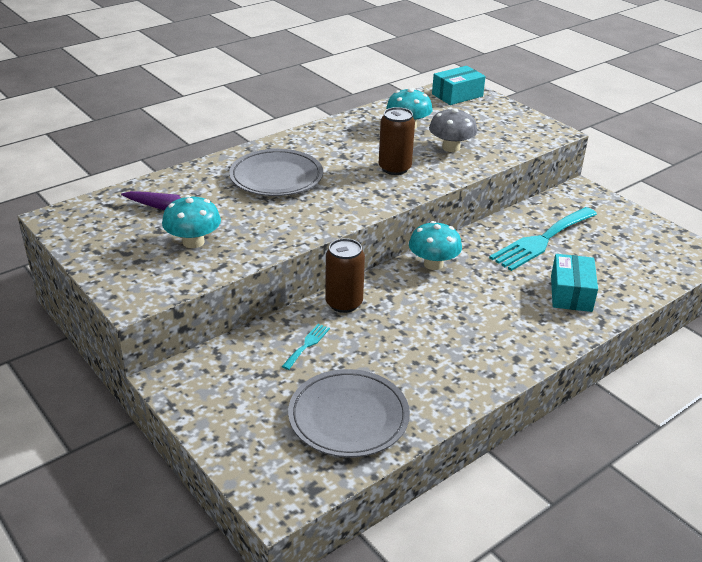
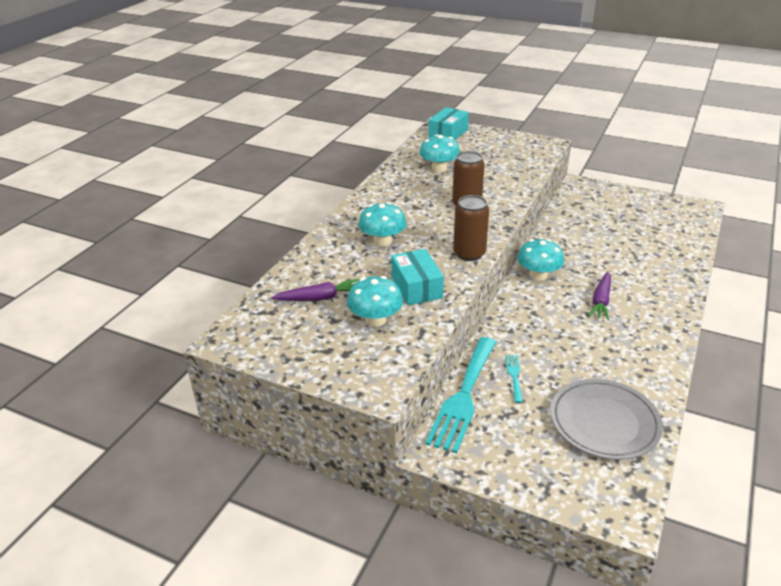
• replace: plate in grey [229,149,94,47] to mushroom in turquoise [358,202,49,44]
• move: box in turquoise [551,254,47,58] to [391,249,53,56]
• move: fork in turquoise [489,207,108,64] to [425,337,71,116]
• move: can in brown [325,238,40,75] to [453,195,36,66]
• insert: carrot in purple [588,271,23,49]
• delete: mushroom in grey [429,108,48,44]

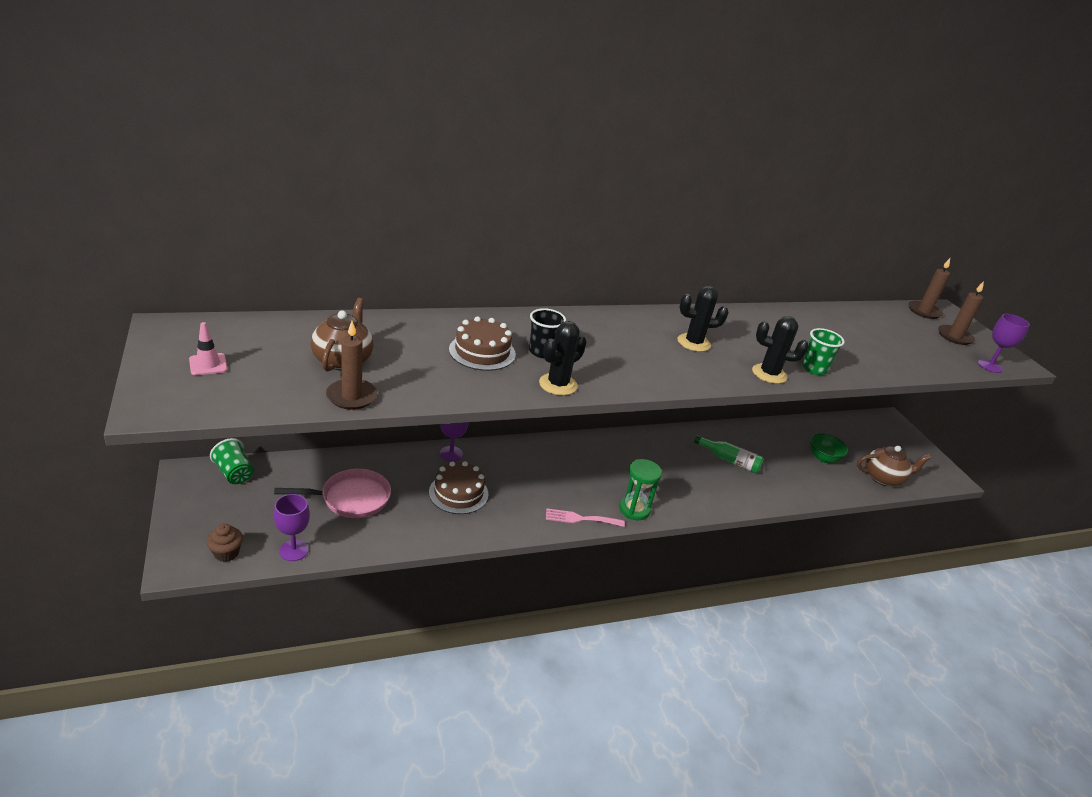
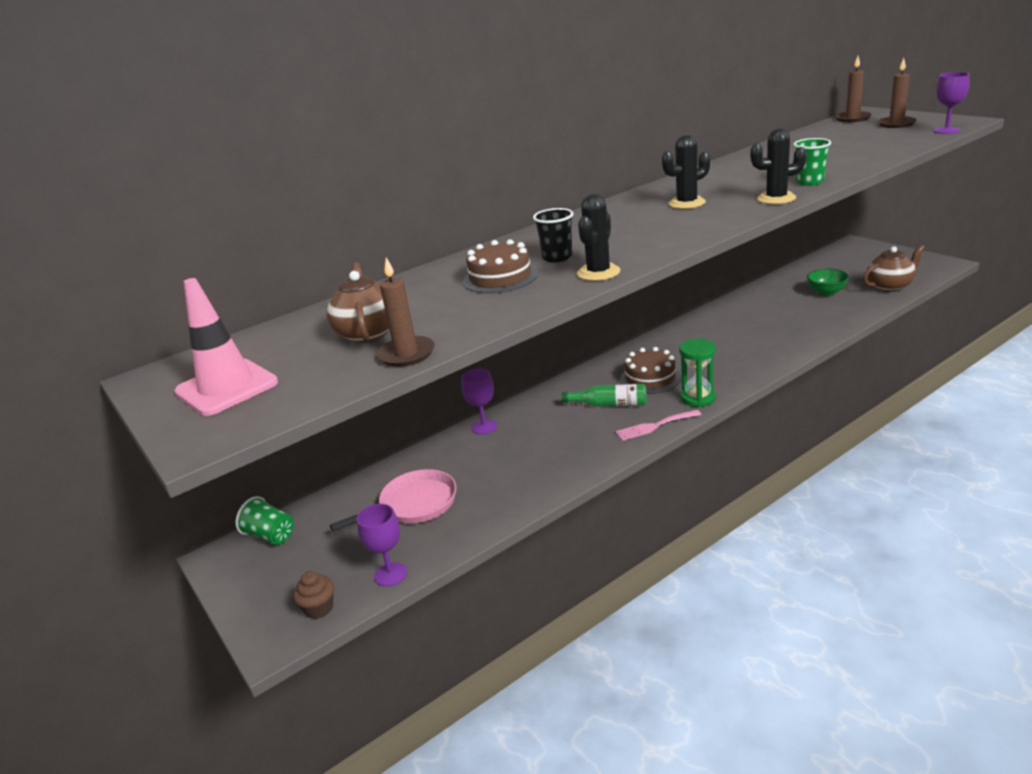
• resize: traffic cone in pink [189,322,38,53] = [174,278,104,138] x2.00
• move: bottle in green [694,435,70,38] to [562,384,85,23]
• move: cake in brown [429,461,59,53] to [620,347,61,47]

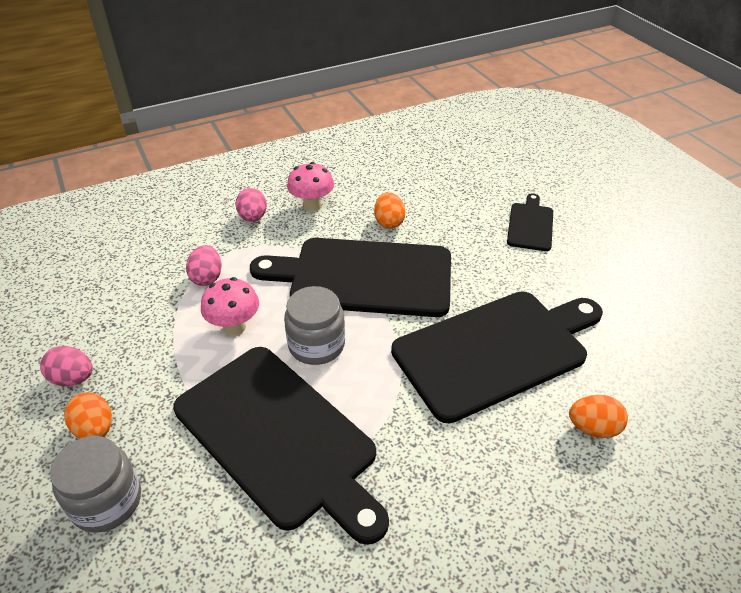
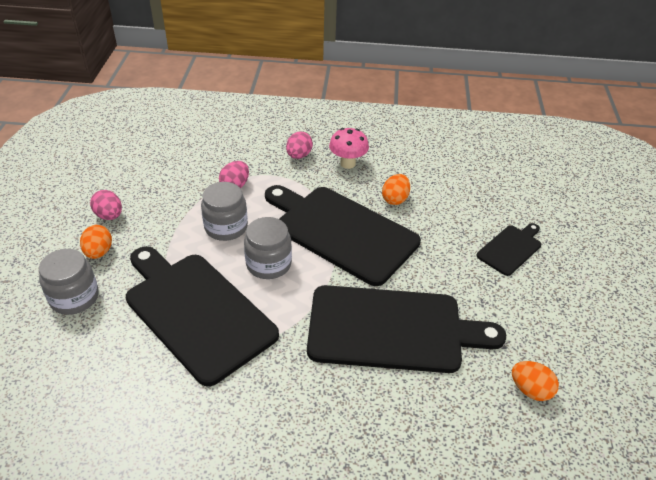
• rotate: cutting board in black [173,347,216,198] = [126,246,153,141] 150 degrees clockwise
• replace: mushroom in pink [201,277,58,59] to jar in grey [201,182,47,59]
• move: egg in orange [569,395,59,43] to [512,361,47,40]

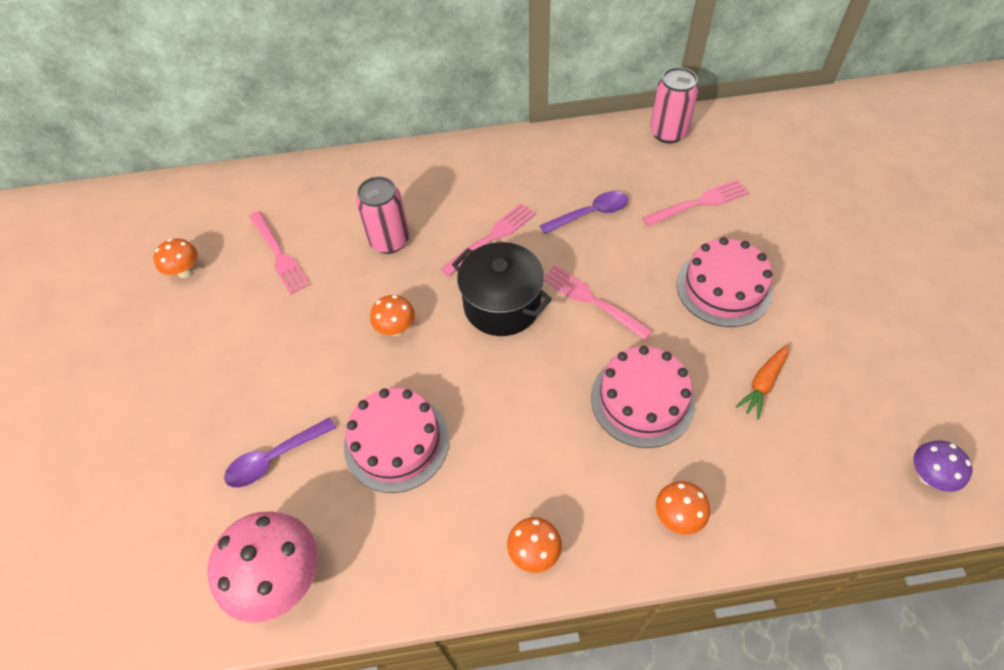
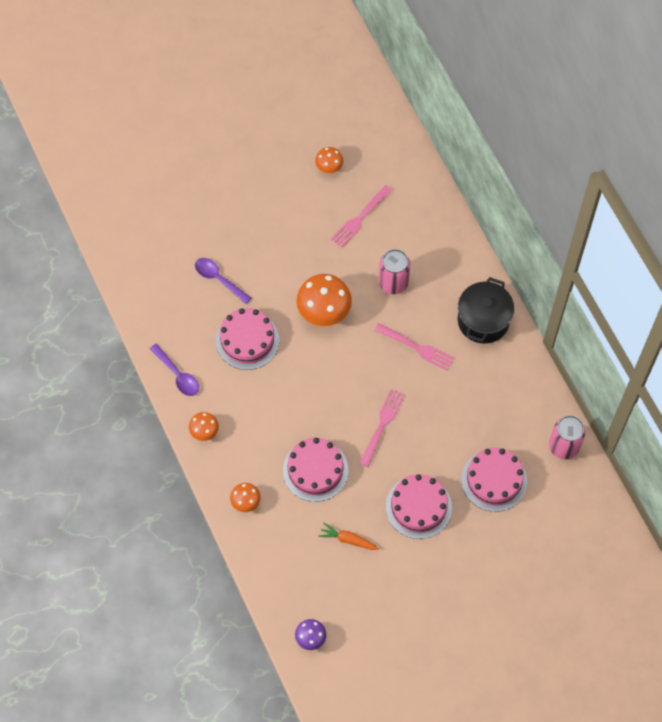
• move: spoon in purple [540,191,88,43] to [150,344,49,52]
• resize: mushroom in orange [370,295,45,41] = [296,274,56,52] x1.89
• move: pot in black [452,242,100,94] to [458,277,56,66]
• replace: fork in pink [642,179,107,47] to cake in pink [461,448,66,64]
• delete: mushroom in pink [207,511,111,112]

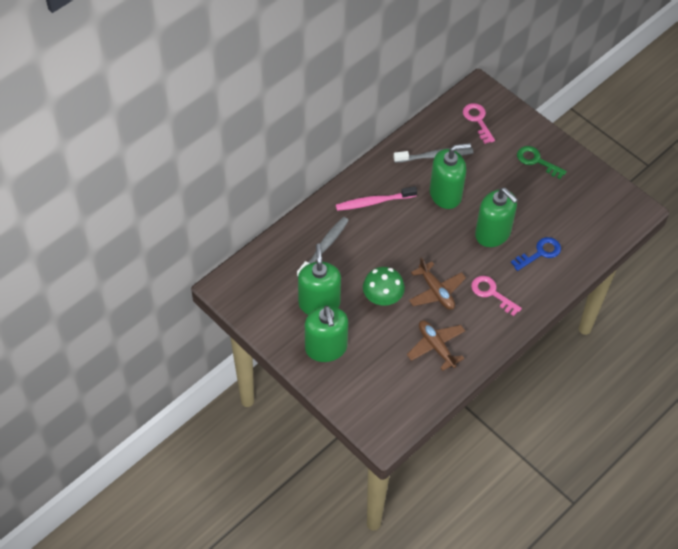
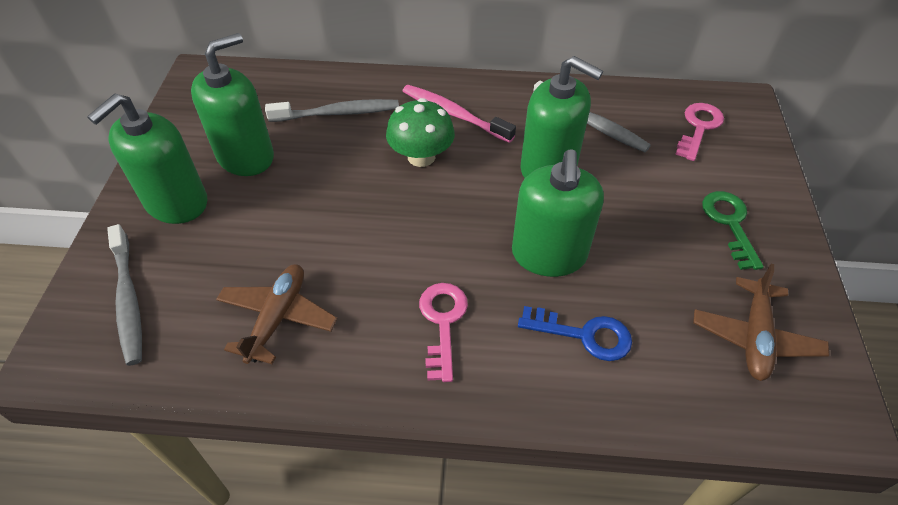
• insert: toothbrush in grey [107,224,35,142]
• move: mushroom in green [363,267,42,39] to [386,98,69,69]
• move: plane in brown [409,257,57,53] to [693,264,136,117]

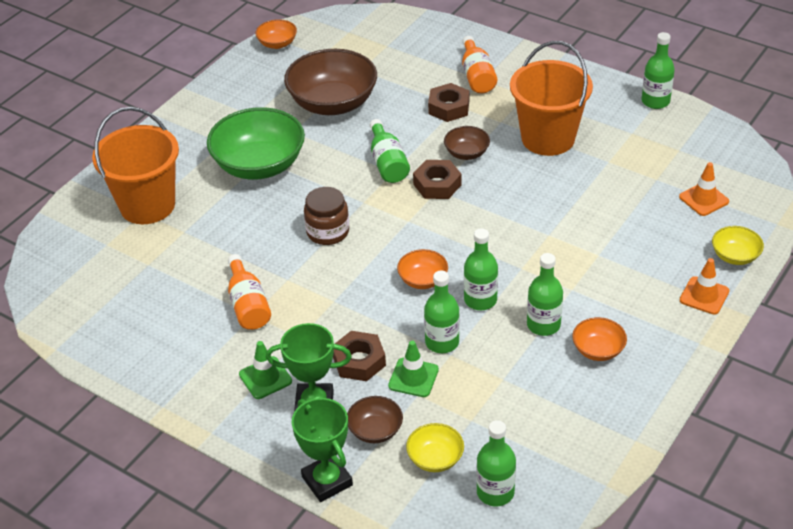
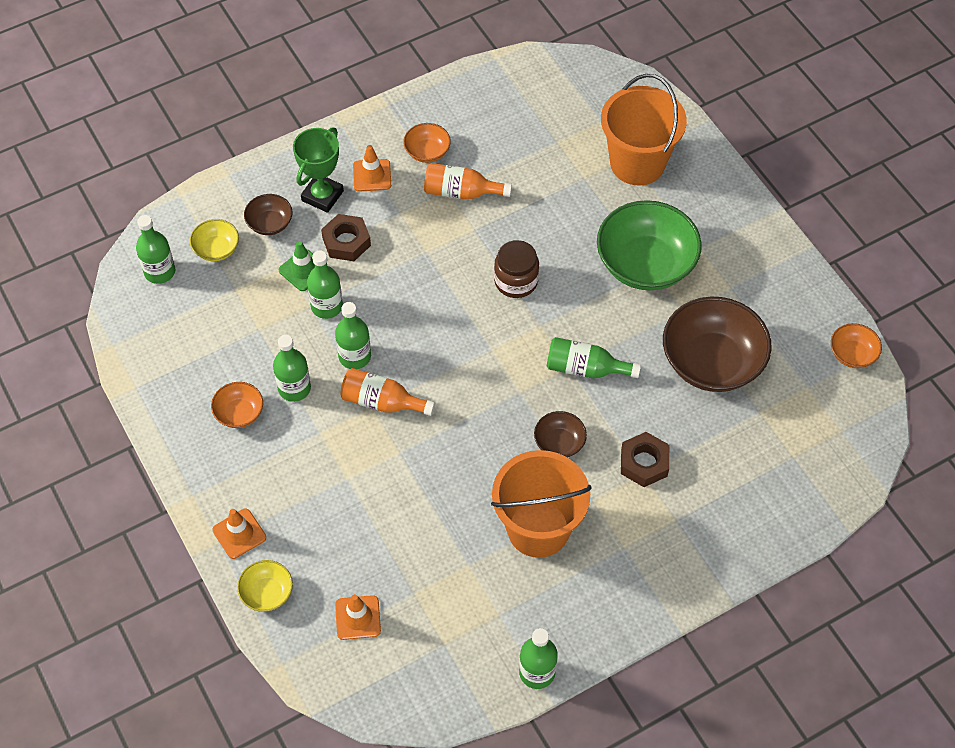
• move: bottle in orange [462,36,35,57] to [340,368,95,48]
• recolor: traffic cone in green [239,341,53,58] to traffic cone in orange [353,145,38,47]
• move: bowl in orange [397,249,51,40] to [403,123,48,40]
• delete: trophy in green [292,398,61,104]
• delete: nut in brown [413,160,48,39]

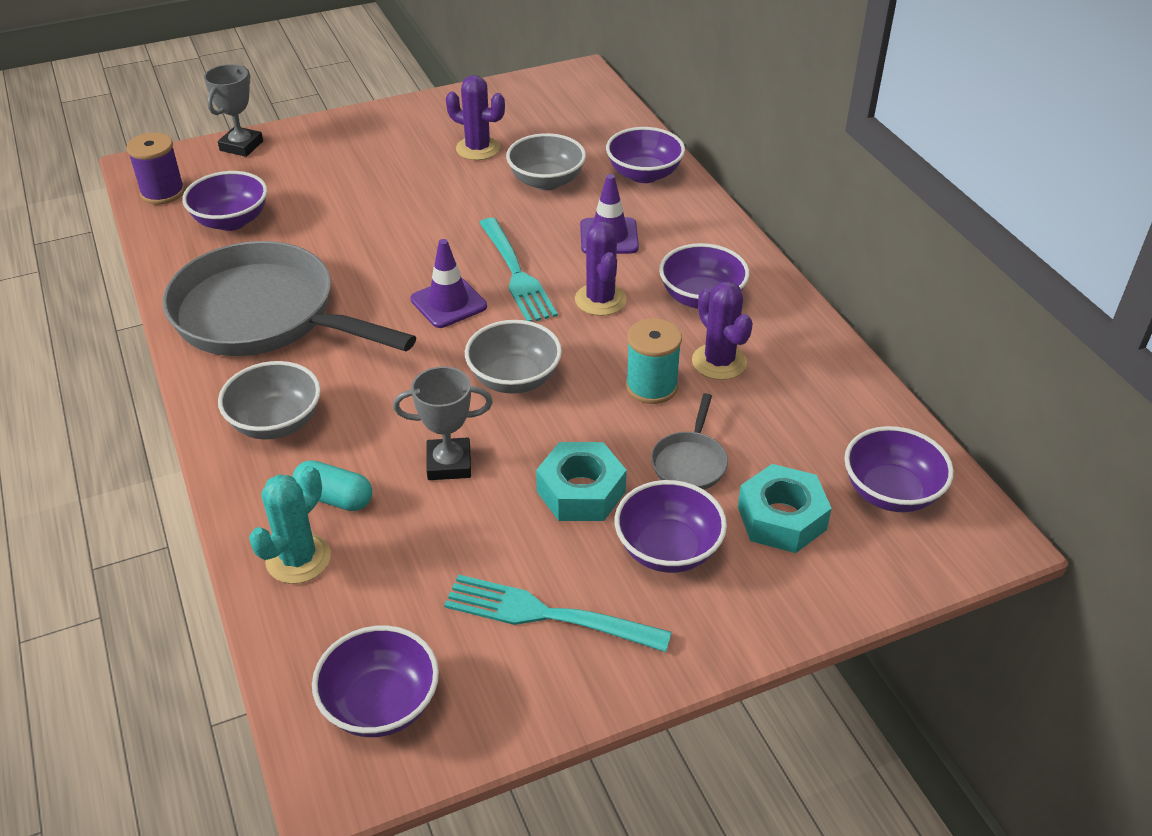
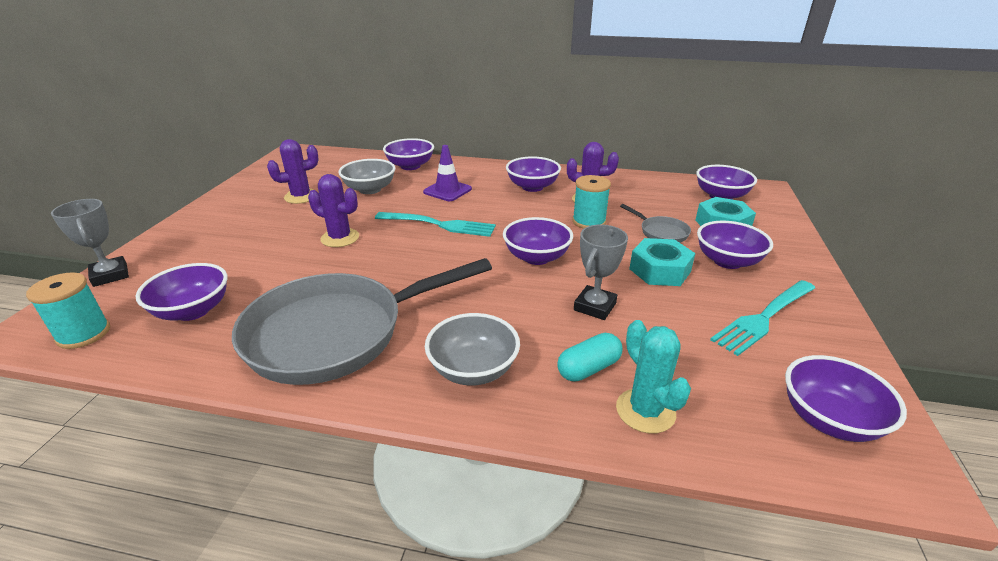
• recolor: spool in purple [126,132,59,72] to spool in turquoise [26,273,84,76]
• move: cactus in purple [575,221,52,95] to [308,174,51,73]
• recolor: bowl in grey [465,320,97,74] to bowl in purple [503,217,70,48]
• delete: traffic cone in purple [411,239,76,89]

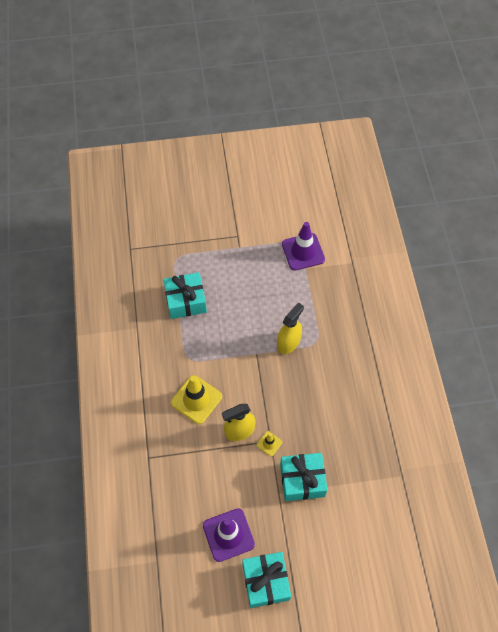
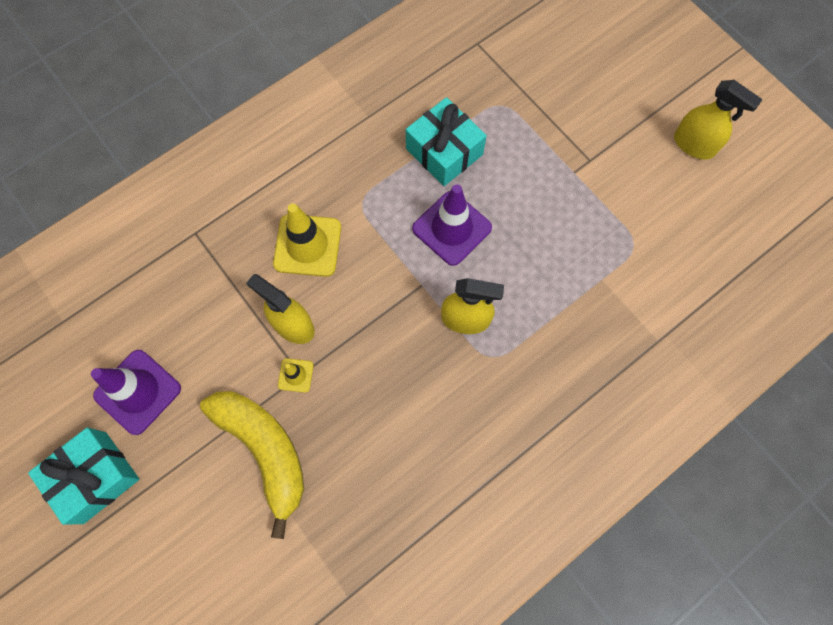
• replace: gift in turquoise [280,453,48,48] to banana in yellow [200,391,104,148]
• move: traffic cone in purple [282,222,43,49] to [412,184,80,82]
• insert: spray bottle in yellow [674,80,89,79]

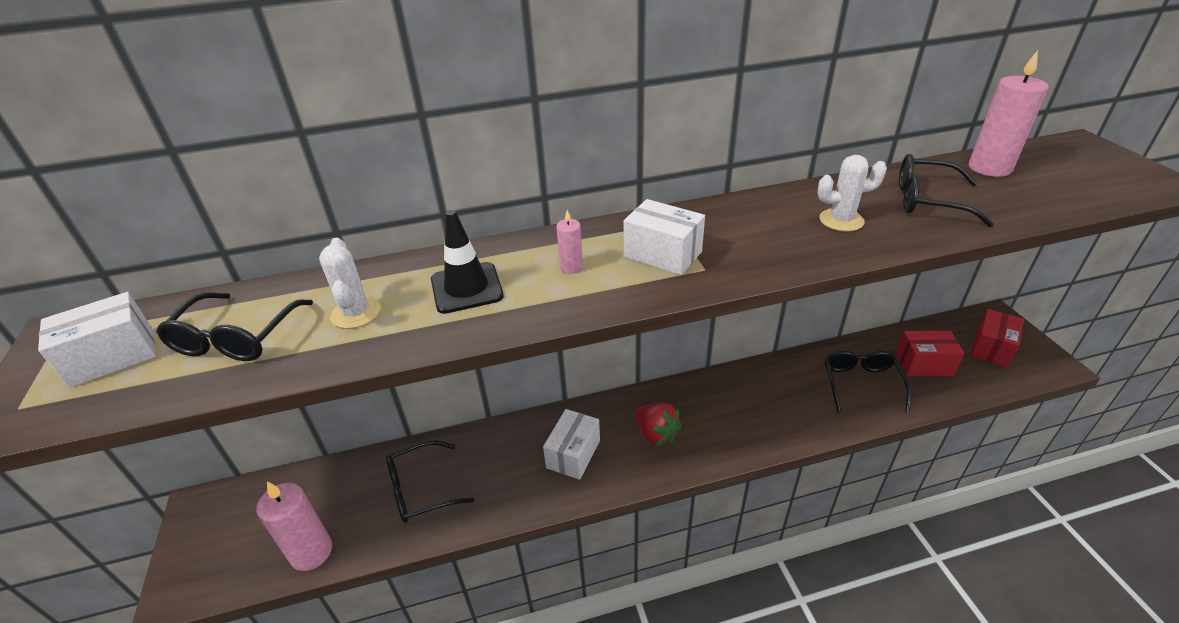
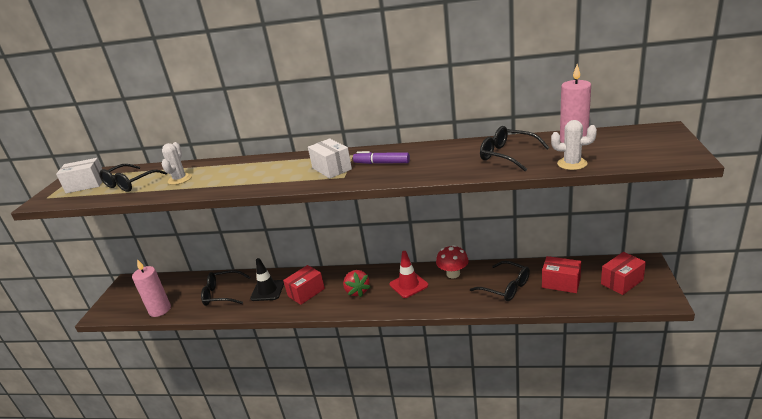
• move: traffic cone in black [431,210,73,104] to [250,258,34,43]
• recolor: box in white [543,409,57,71] to box in red [283,265,42,40]
• insert: marker in purple [353,151,57,13]
• insert: traffic cone in red [390,251,38,47]
• insert: mushroom in red [436,245,33,33]
• rotate: glasses in black [825,351,86,63] = [470,261,60,40] 105 degrees clockwise
• move: cactus in white [817,155,70,77] to [551,120,46,50]
• delete: candle in pink [556,210,27,64]

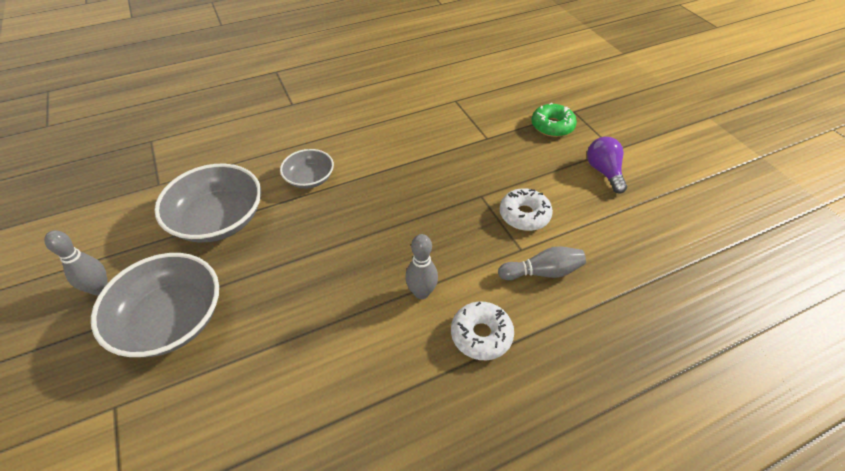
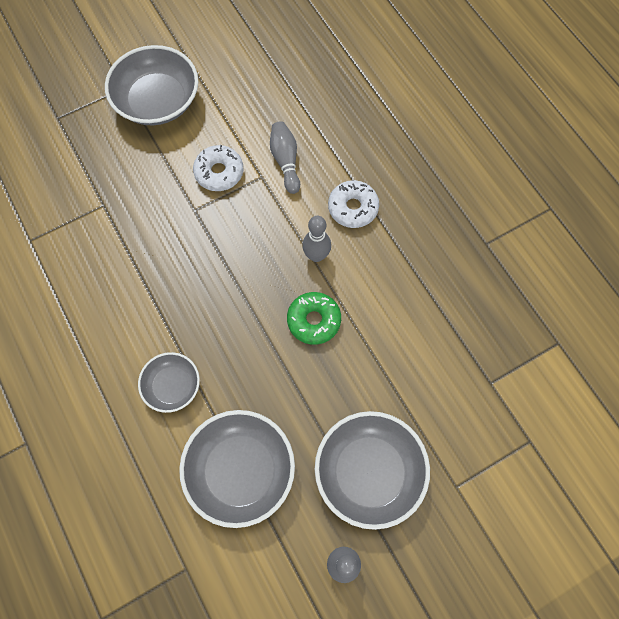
• replace: light bulb in purple [587,137,40,57] to bowl in grey [105,45,93,80]
• move: donut in green [531,103,46,34] to [287,292,54,53]

